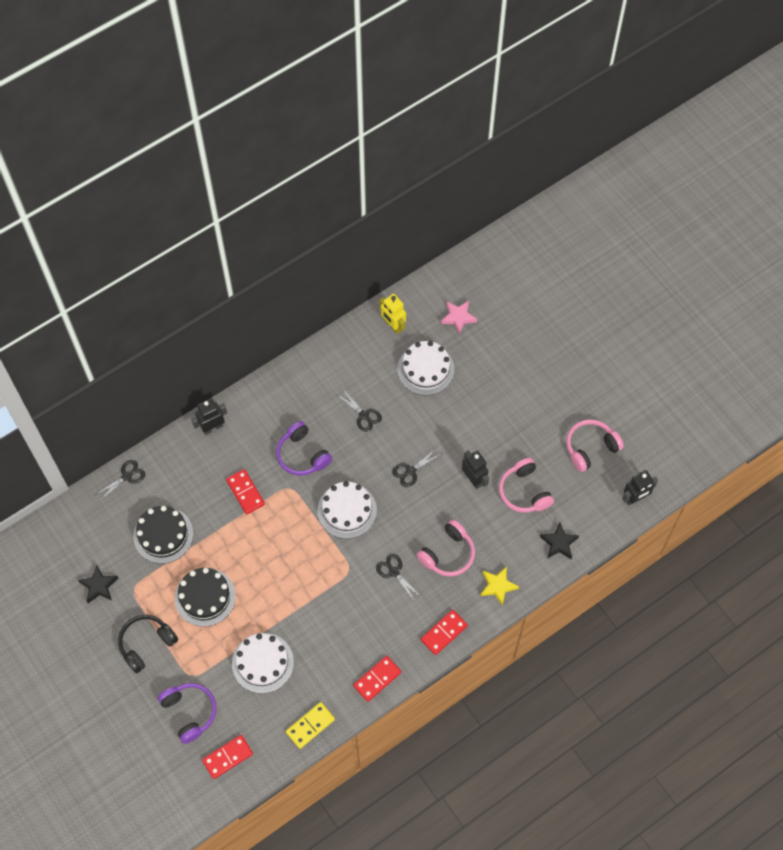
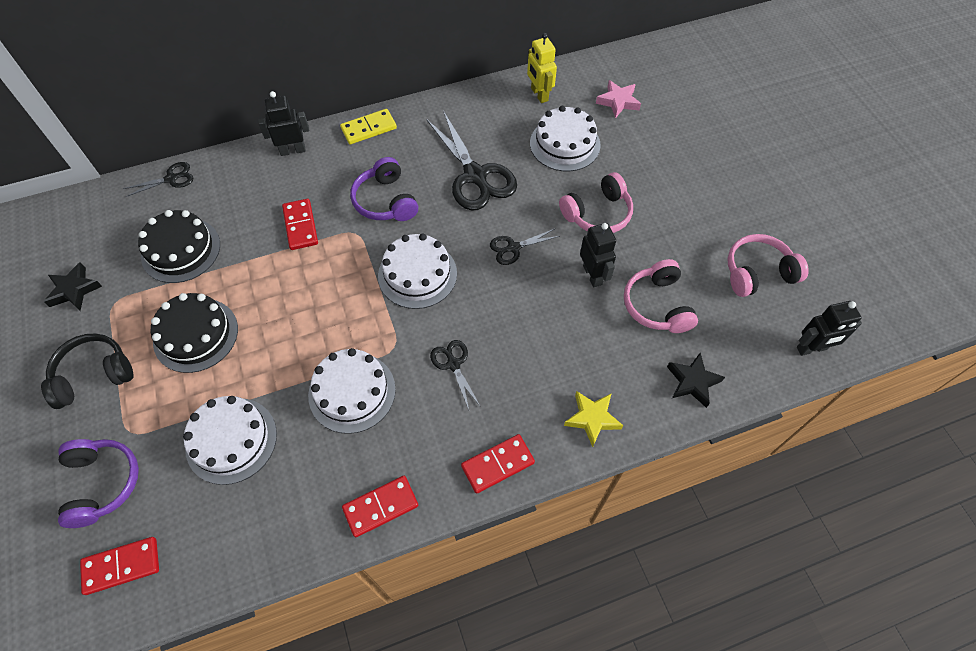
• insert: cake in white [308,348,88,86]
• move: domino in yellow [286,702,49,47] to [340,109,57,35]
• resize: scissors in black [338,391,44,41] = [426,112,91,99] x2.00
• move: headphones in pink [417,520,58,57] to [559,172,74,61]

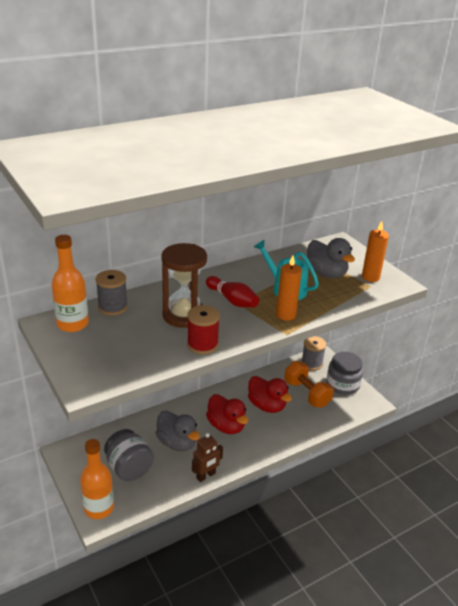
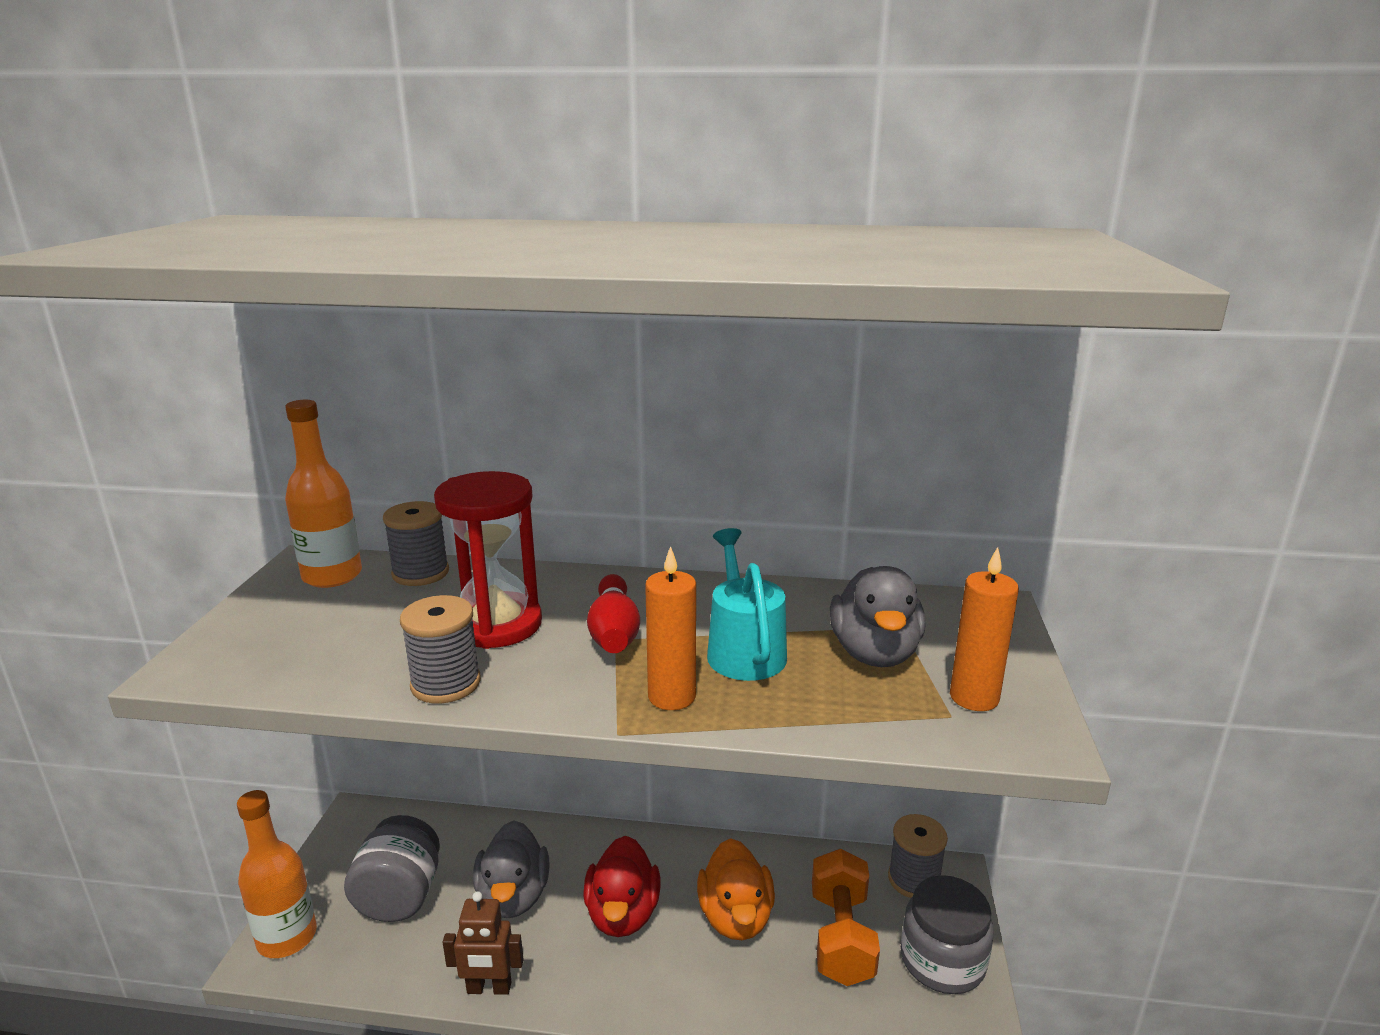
• recolor: spool in red [187,305,33,49] to spool in grey [400,595,81,109]
• recolor: hourglass in brown [161,243,46,85] to hourglass in red [434,471,108,178]
• recolor: duck in red [248,376,44,37] to duck in orange [697,838,78,102]

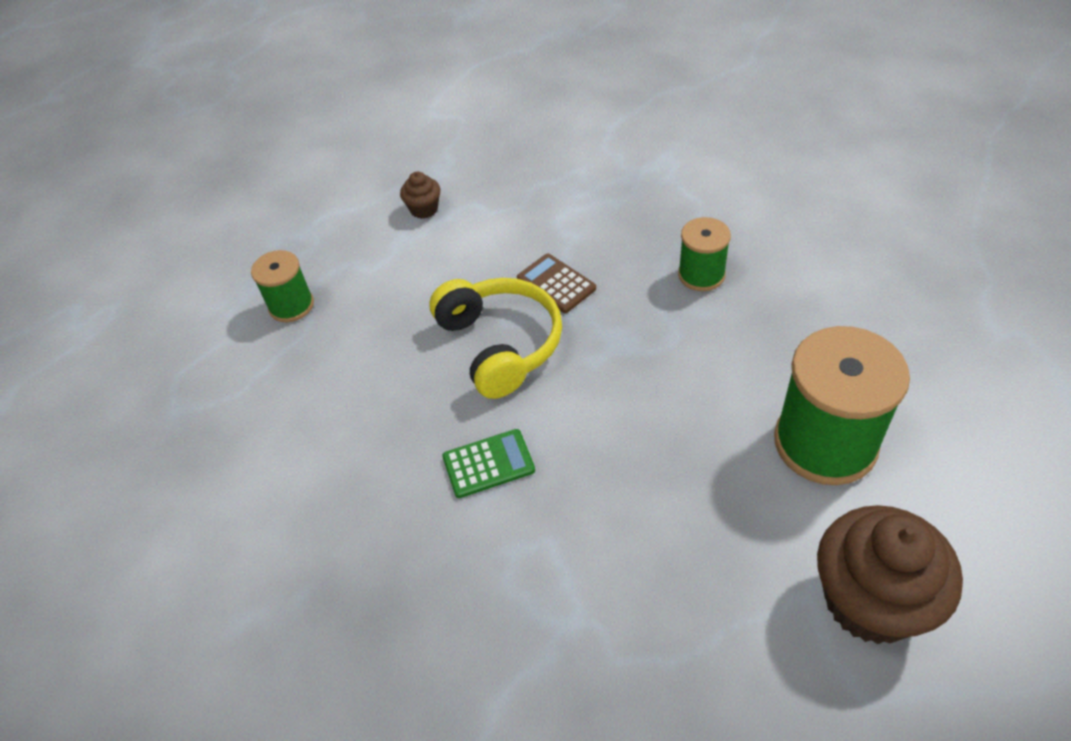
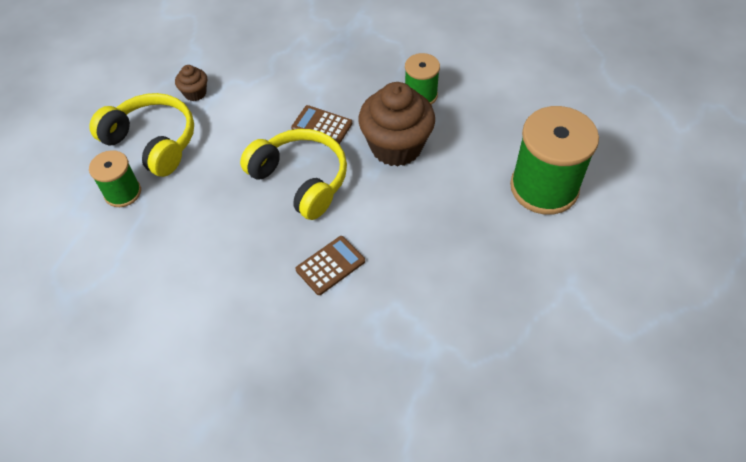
• insert: headphones in yellow [89,93,105,84]
• recolor: calculator in green [442,429,93,69] to calculator in brown [296,236,69,59]
• move: cupcake in brown [817,505,146,139] to [358,82,77,85]

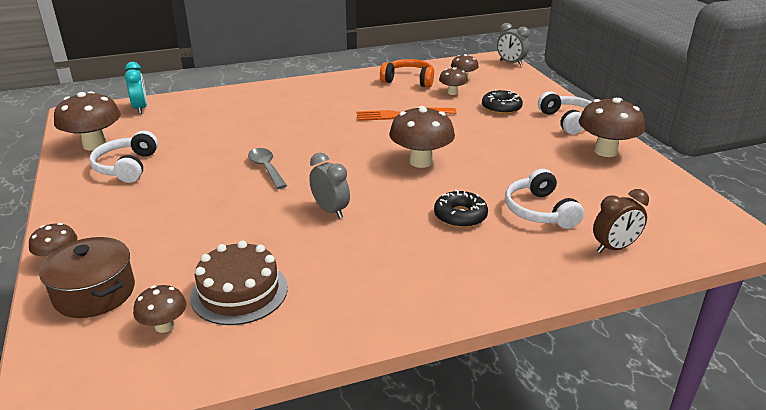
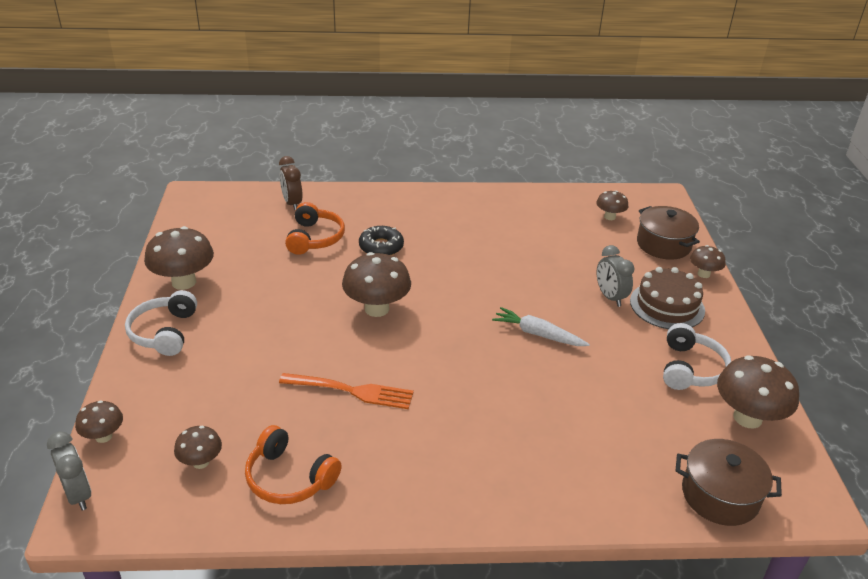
• move: mushroom in brown [439,67,29,28] to [75,400,48,43]
• rotate: clock in brown [593,189,56,64] = [279,156,24,55] 105 degrees counterclockwise
• recolor: headphones in white [505,169,79,60] to headphones in orange [285,202,60,53]
• replace: spoon in grey [248,148,39,41] to carrot in white [492,307,98,39]
• move: clock in grey [309,153,41,66] to [597,245,38,62]
• move: cake in brown [190,241,98,84] to [630,267,75,62]
• replace: clock in turquoise [125,62,22,52] to pot in brown [675,439,107,87]
• delete: donut in black [482,89,41,25]

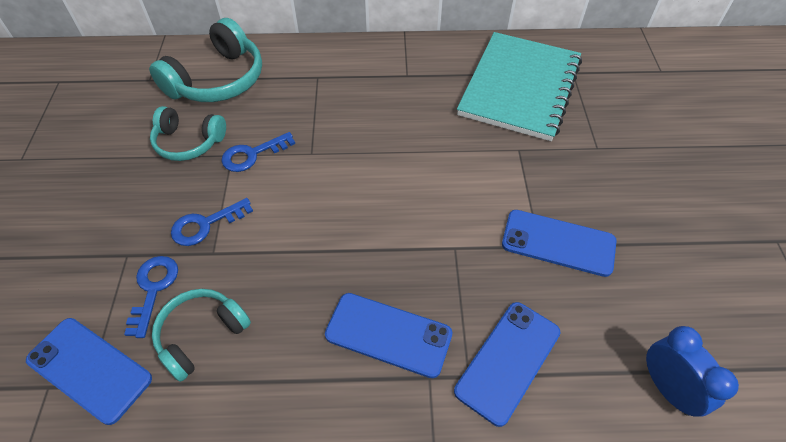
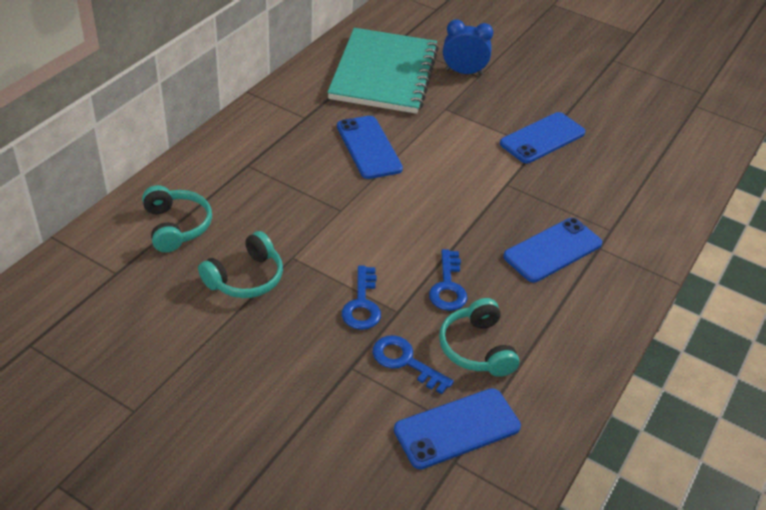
• resize: headphones in turquoise [149,18,113,84] = [142,185,70,67] x0.64
• rotate: notebook in turquoise [457,32,125,109] = [327,28,112,86] 45 degrees clockwise
• move: phone in blue [454,302,106,125] to [337,116,66,63]
• move: key in blue [221,132,74,40] to [429,249,38,62]
• move: clock in blue [646,326,93,91] to [443,19,50,56]

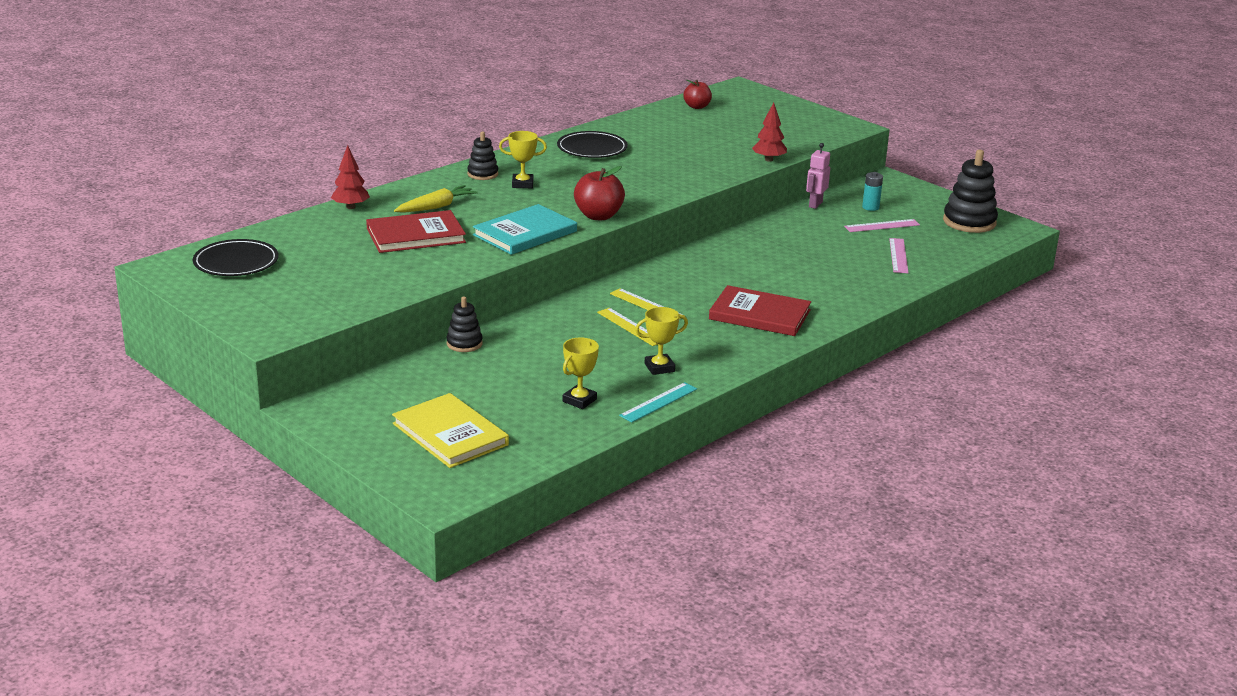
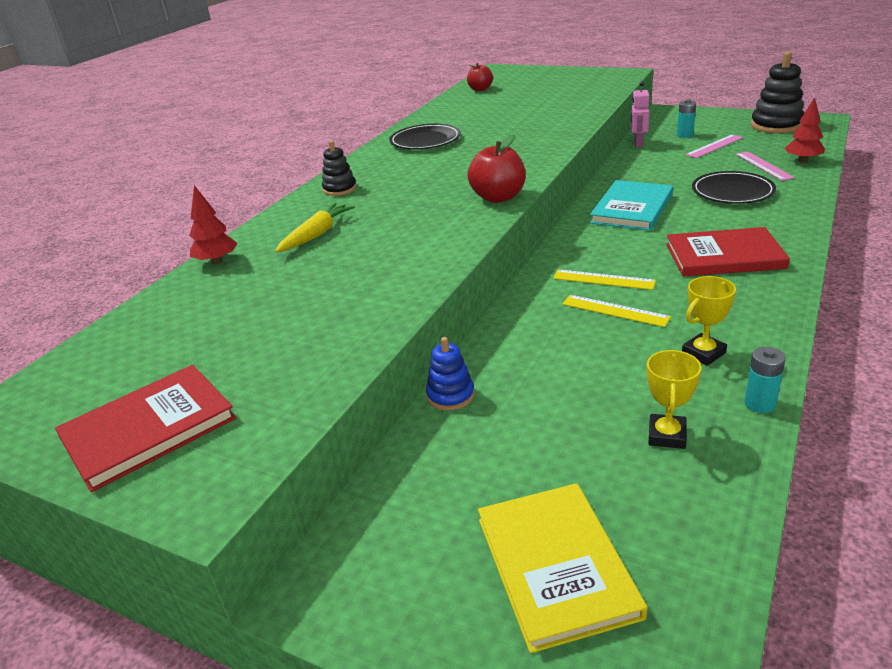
• move: book in red [366,210,100,43] to [55,365,181,127]
• recolor: stacking toy in black [446,297,37,55] to stacking toy in blue [426,337,49,74]
• rotate: book in yellow [392,393,117,75] = [478,483,169,170] 45 degrees clockwise
• move: book in turquoise [473,204,104,51] to [590,180,83,51]
• move: plate in black [193,239,86,37] to [692,171,84,33]
• replace: ruler in turquoise [619,382,78,40] to battery in turquoise [744,347,42,66]
• move: tree in red [752,102,35,60] to [785,97,40,65]
• delete: trophy in yellow [499,131,48,57]

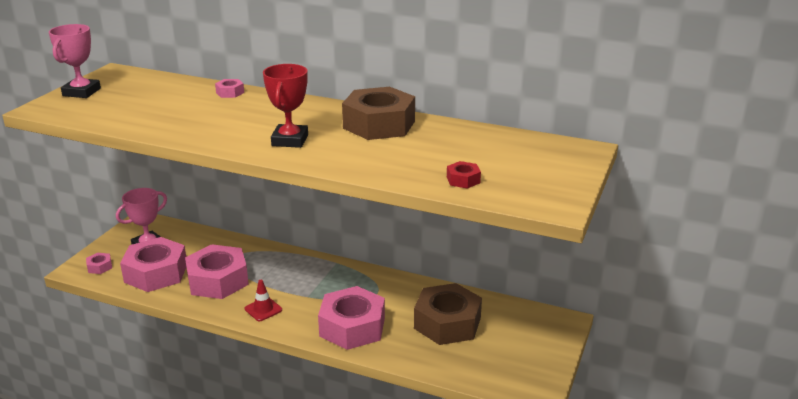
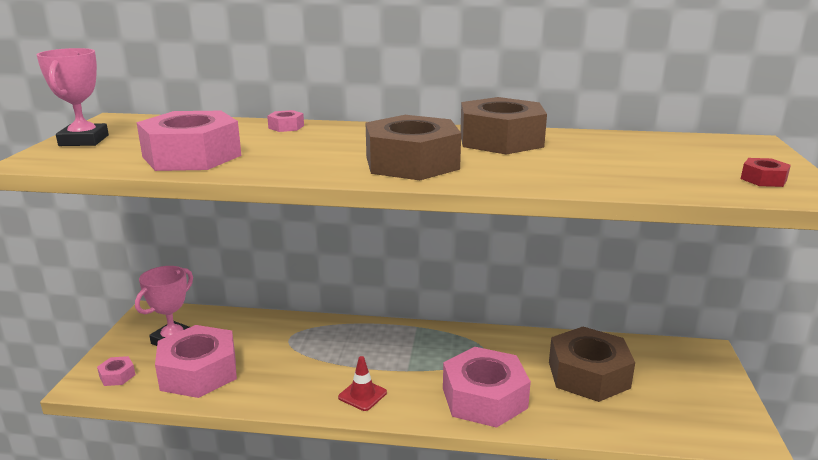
• move: nut in pink [185,244,64,55] to [137,111,105,60]
• replace: trophy in red [263,64,45,84] to nut in brown [366,115,95,65]
• move: nut in red [447,161,34,28] to [741,158,50,29]

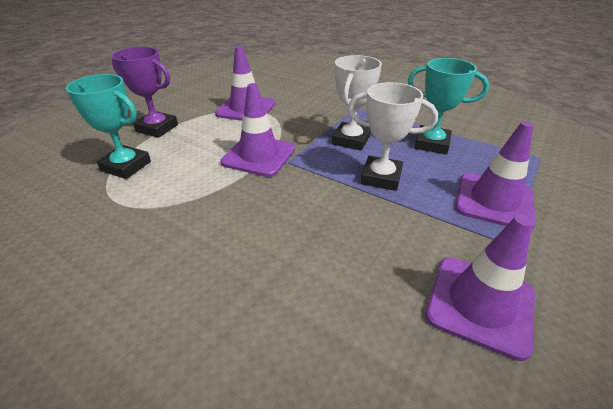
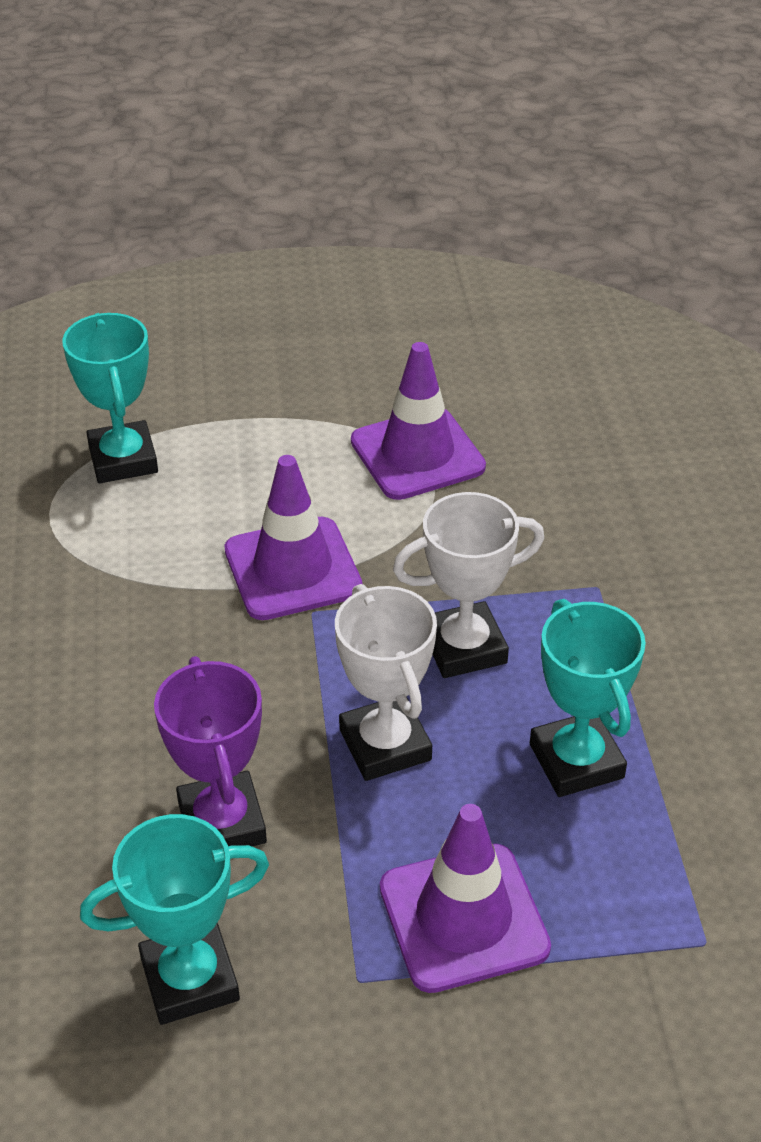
• replace: traffic cone in purple [425,215,110,146] to trophy in turquoise [80,814,189,211]
• move: trophy in purple [112,47,66,91] to [154,656,113,190]

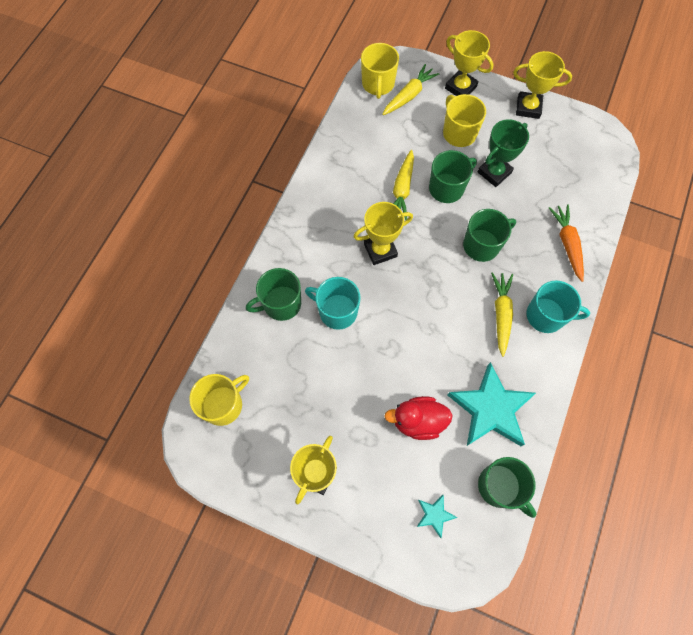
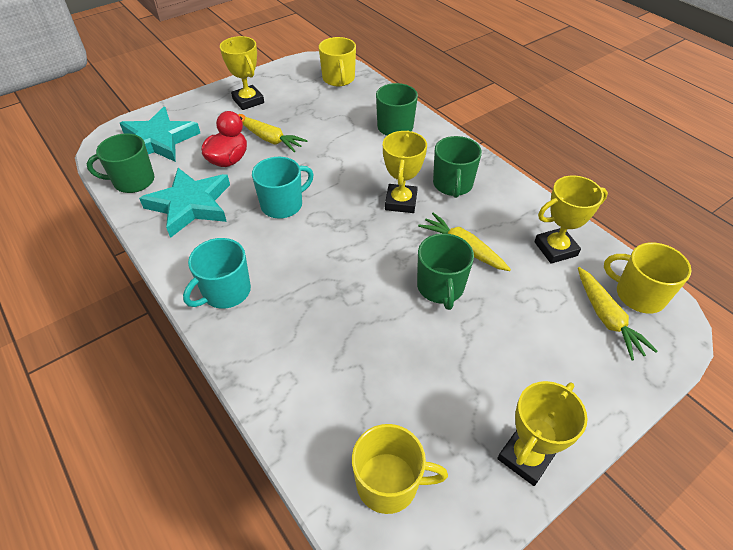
• resize: star in turquoise [417,494,41,44] = [120,107,80,55] x2.20
• move: carrot in yellow [491,273,22,84] to [242,117,66,35]
• move: mug in turquoise [305,277,56,53] to [252,157,62,62]
• move: mug in yellow [443,94,43,53] to [352,424,96,90]
• move: mug in green [463,209,53,53] to [433,136,49,62]
• move: trophy in yellow [445,30,49,66] to [534,176,74,88]
• delete: trophy in green [478,119,51,68]
• delete: carrot in orange [549,204,35,78]

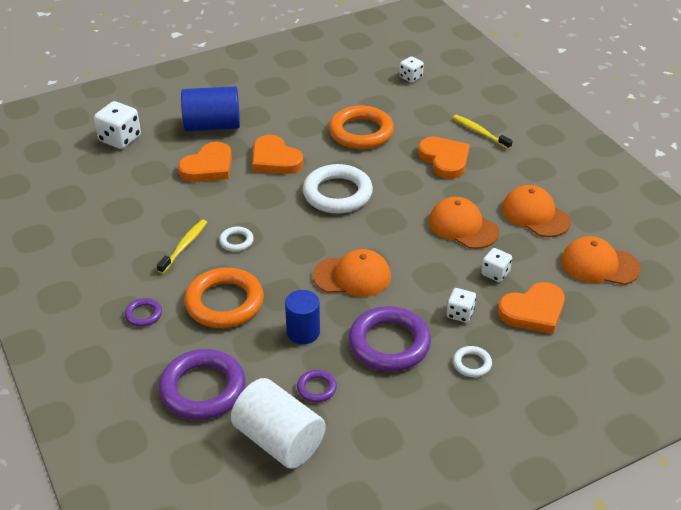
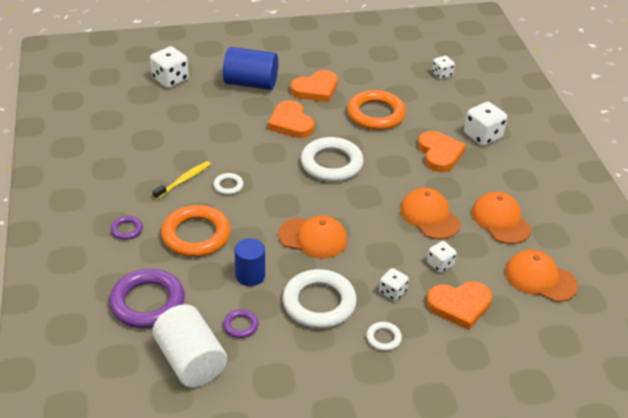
• recolor: ring in purple [349,306,82,65] to ring in white [283,269,74,60]
• move: heart in orange [178,142,54,40] to [291,70,47,32]
• replace: toothbrush in yellow [453,115,60,34] to dice in white [464,102,43,44]

